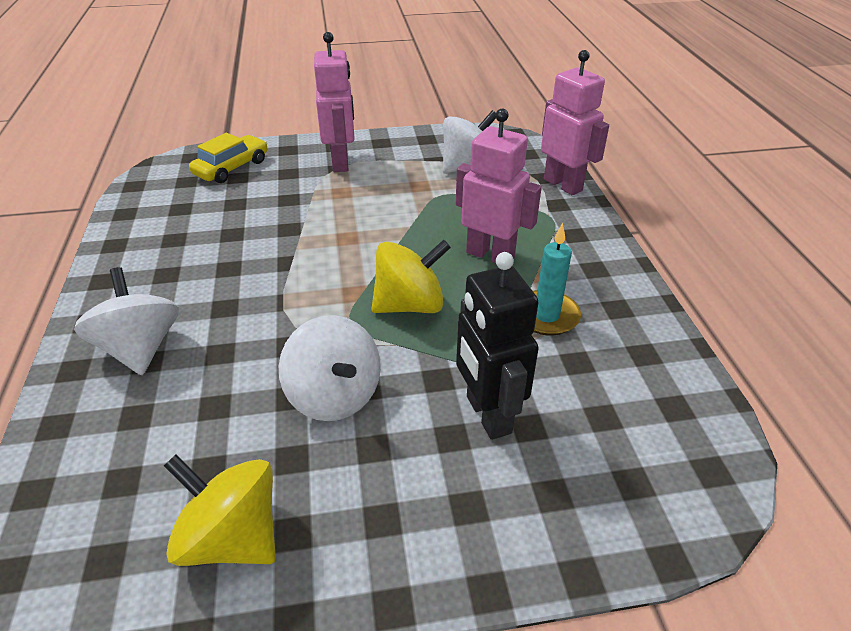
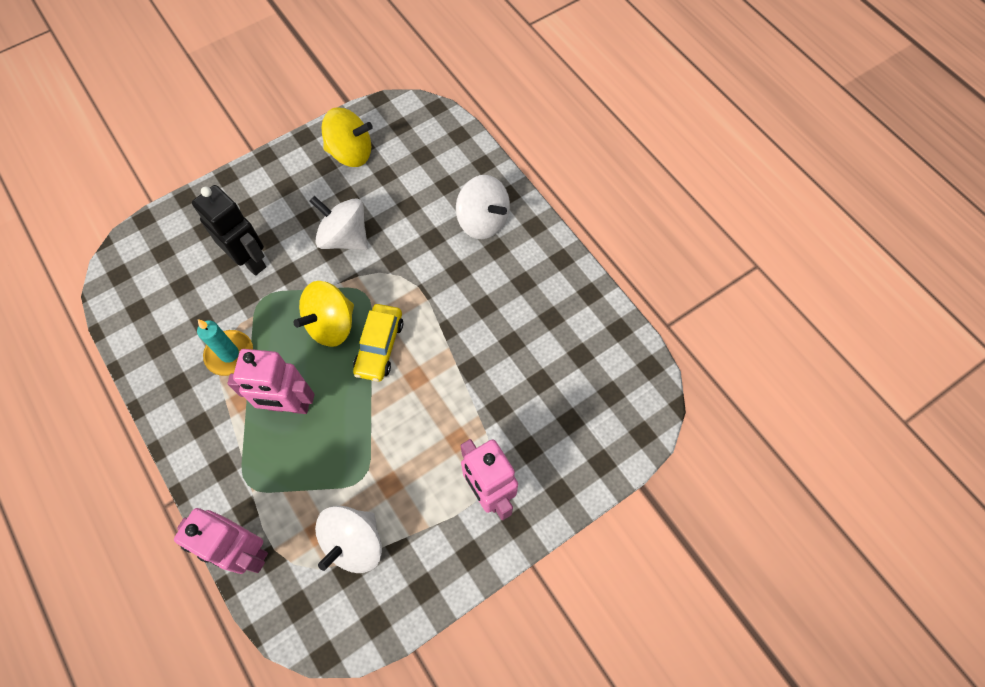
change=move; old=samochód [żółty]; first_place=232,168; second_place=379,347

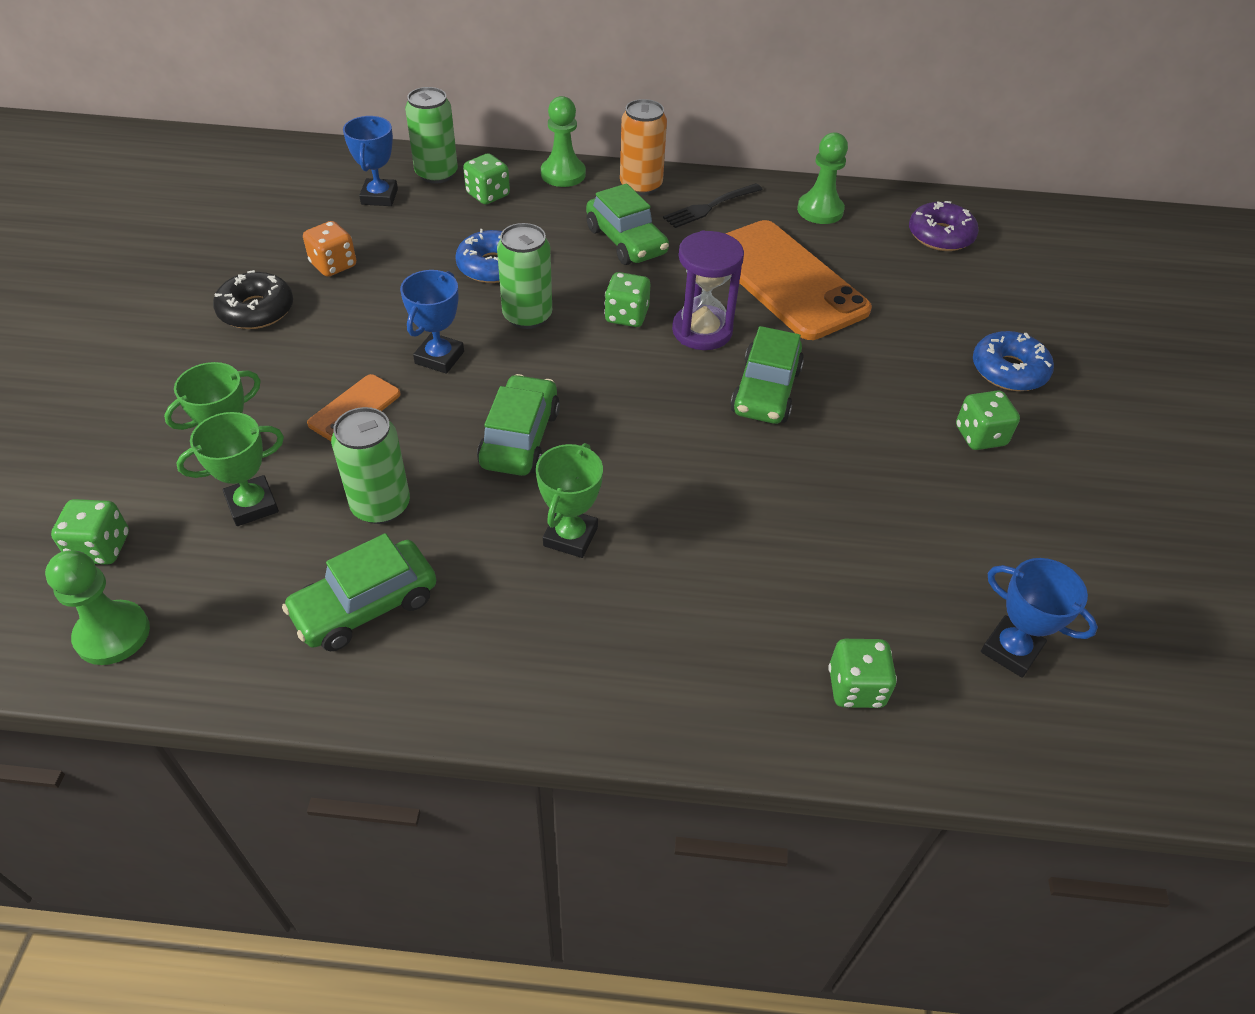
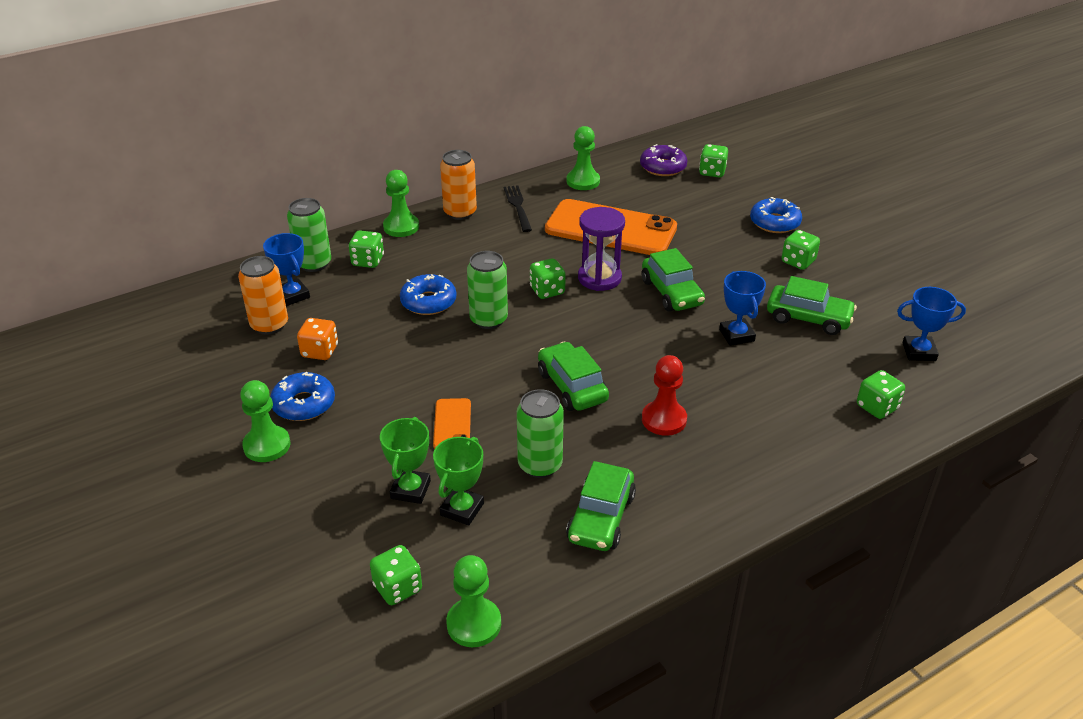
change=move; old=samochód [zielony]; first_place=626,241; second_place=808,318
change=rotate; old=widelec [czarny]; first_place=710,207; second_place=518,207; degrees=150
change=recolor; old=donut [czarny]; new=donut [niebieski]; first_place=256,310; second_place=304,404
change=move; old=puchar [niebieski]; first_place=439,357; second_place=736,335
change=replace; old=puchar [zielony]; new=pionek [czerwony]; first_place=570,536; second_place=664,420
change=insert; new=kostka do gry [zielony]; second_place=712,172
change=insert; new=puszka [pomarańczowy]; second_place=269,325
change=insert; new=pionek [zielony]; second_place=267,445

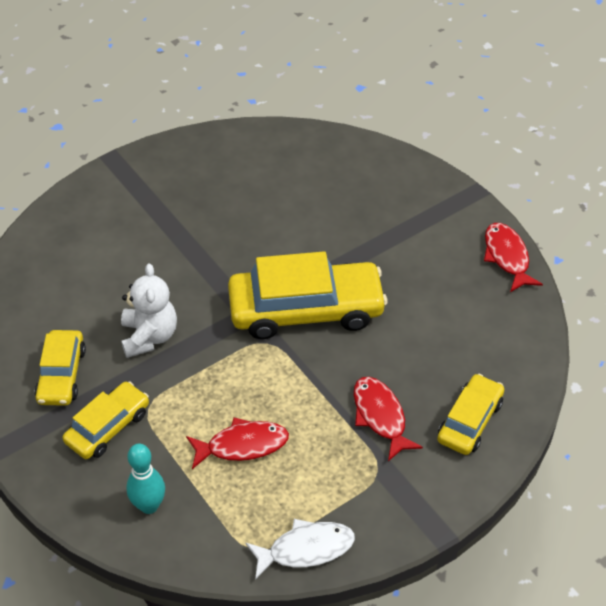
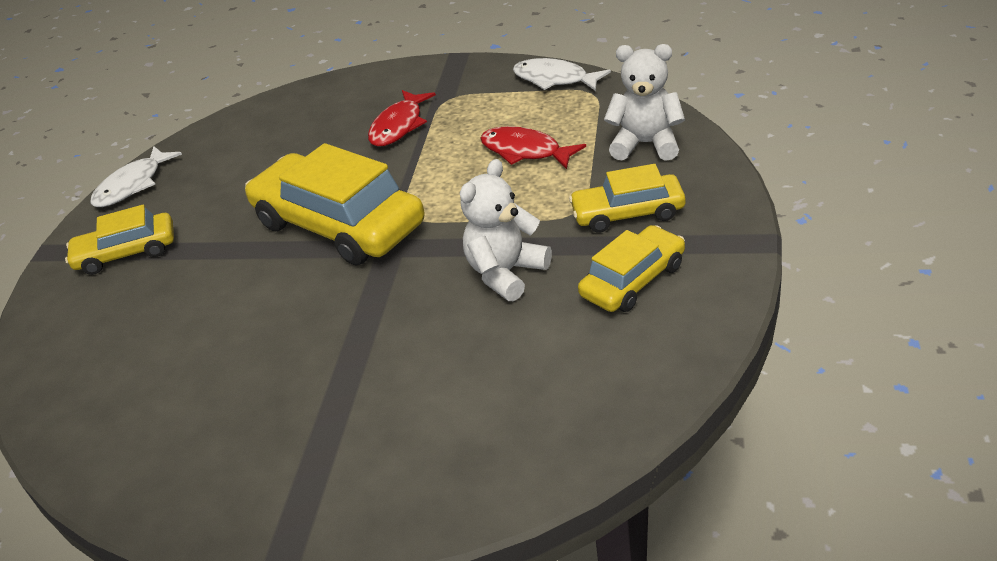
change=recolor; old=ryba [czerwony]; new=ryba [biały]; first_place=507,257; second_place=133,185
change=move; old=samochód [żółty]; first_place=469,421; second_place=127,253
change=replace; old=kręgiel [turkusowy]; new=miś [biały]; first_place=149,505; second_place=646,144

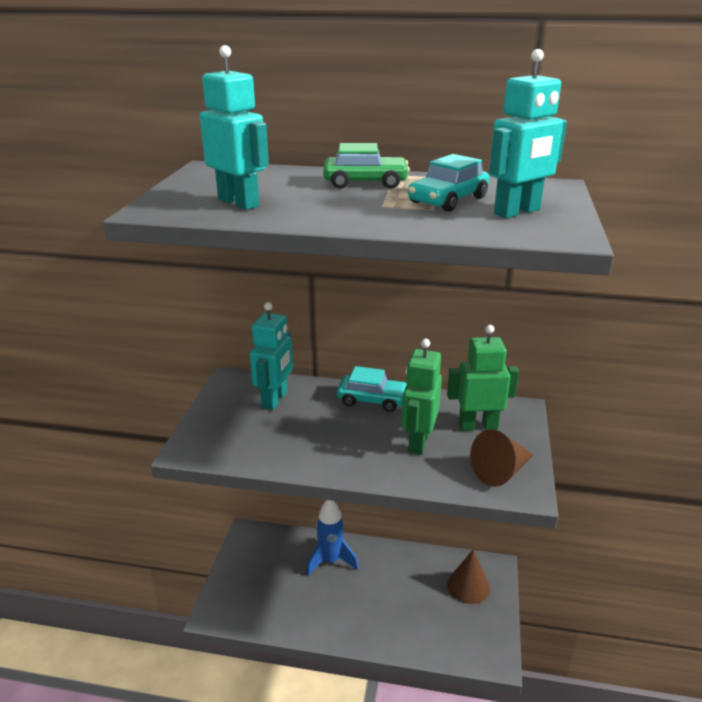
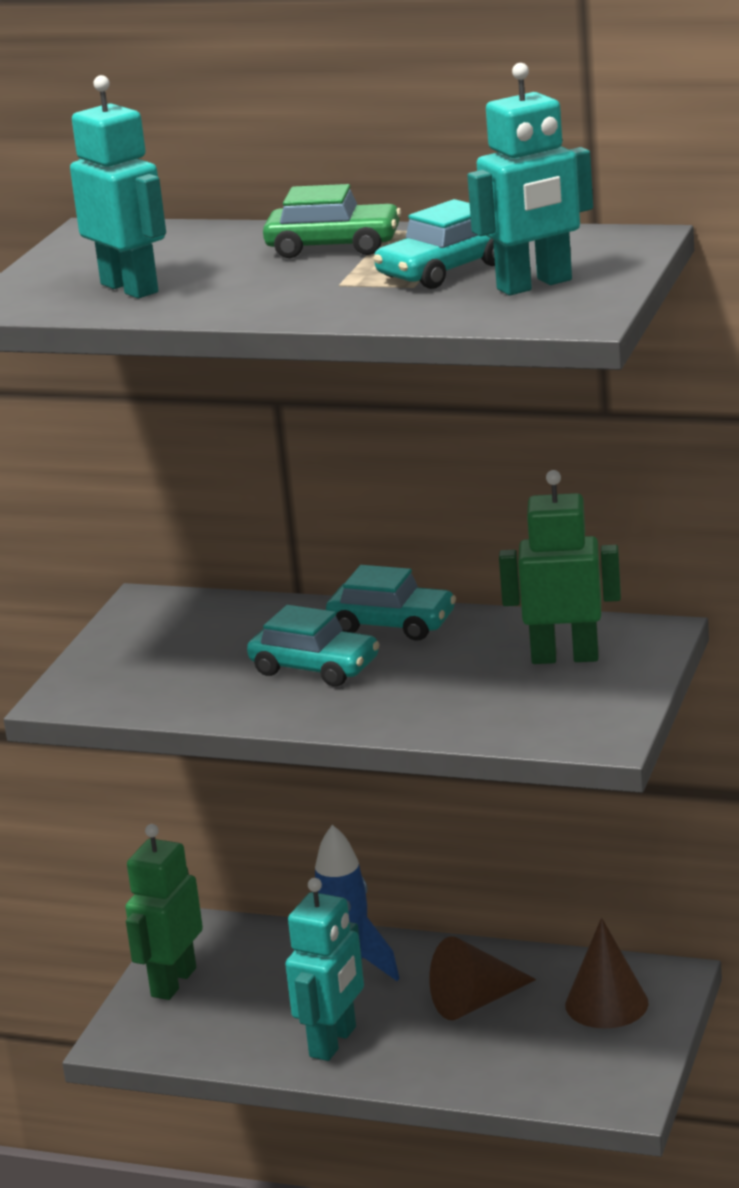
change=move; old=robot [turkusowy]; first_place=275,400; second_place=333,1042
change=move; old=robot [zielony]; first_place=418,442; second_place=173,982
change=move; old=stożek [brązowy]; first_place=501,471; second_place=475,1002
change=insert; new=samochód [turkusowy]; second_place=315,667

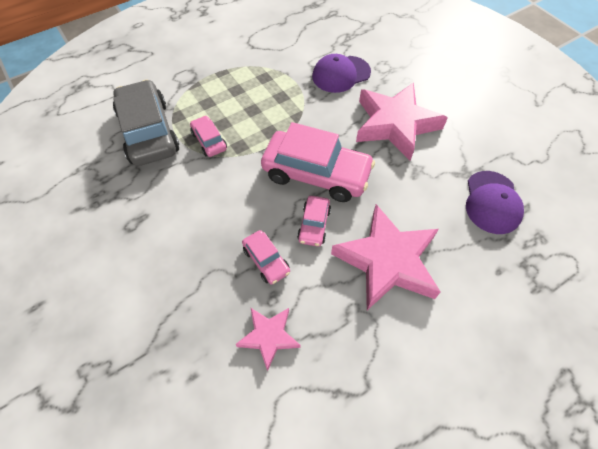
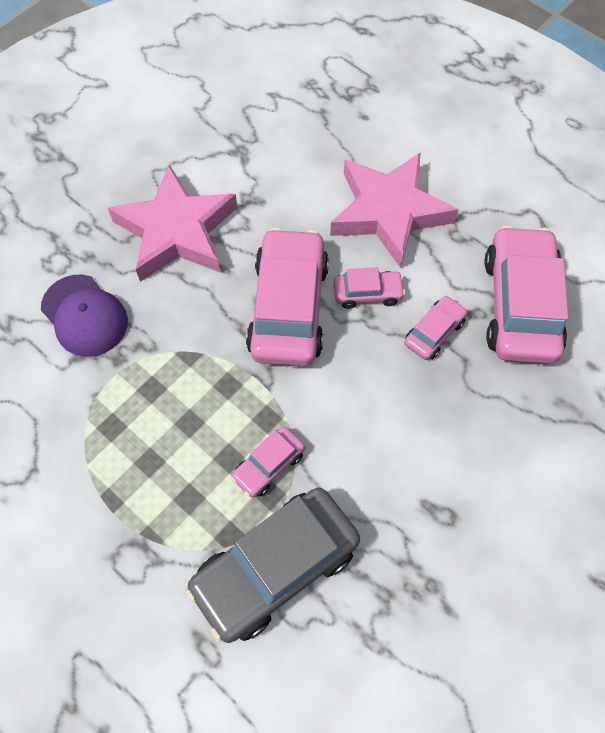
change=delete; old=czapka [fioletowy]; first_place=492,202
change=replace; old=gwiazda [różowy]; new=samochód [różowy]; first_place=269,337; second_place=520,305

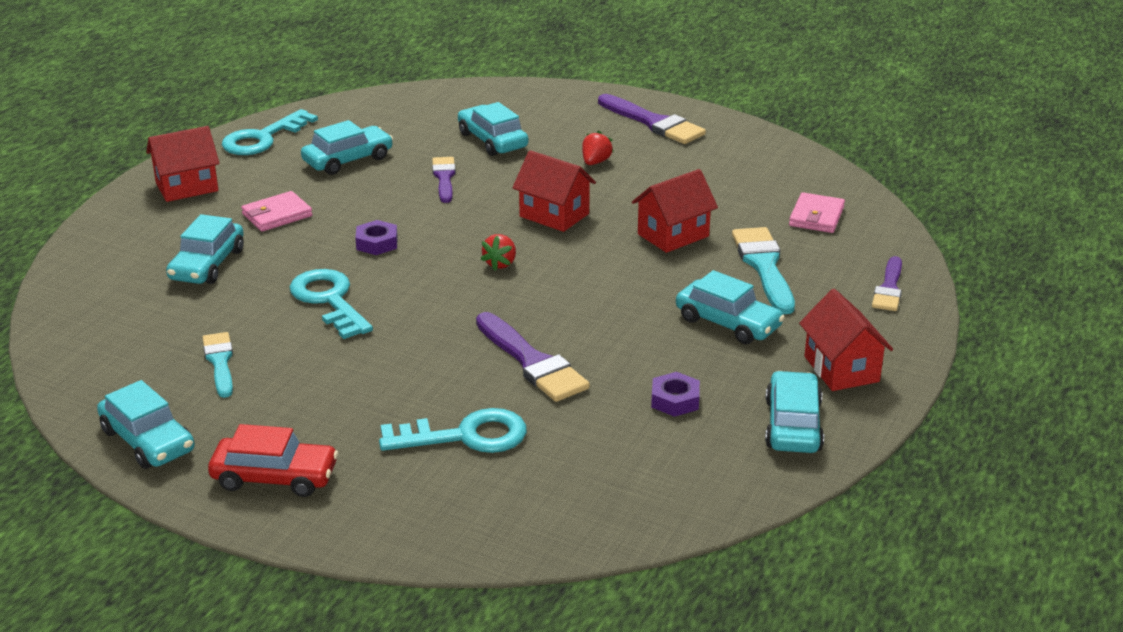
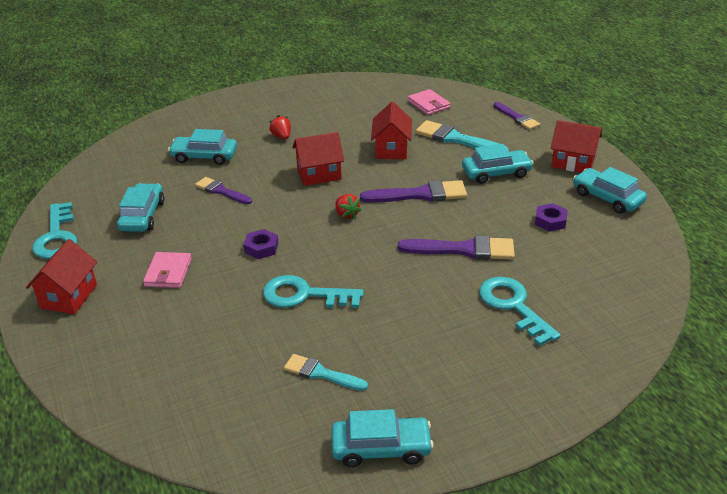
change=move; old=pędzel [fioletowy]; first_place=653,123; second_place=420,194
change=delete; old=samochód [turkusowy]; first_place=207,264
change=rotate; old=klucz [turkusowy]; first_place=465,436; second_place=513,306; degrees=-60
change=delete; old=samochód [czerwony]; first_place=275,477

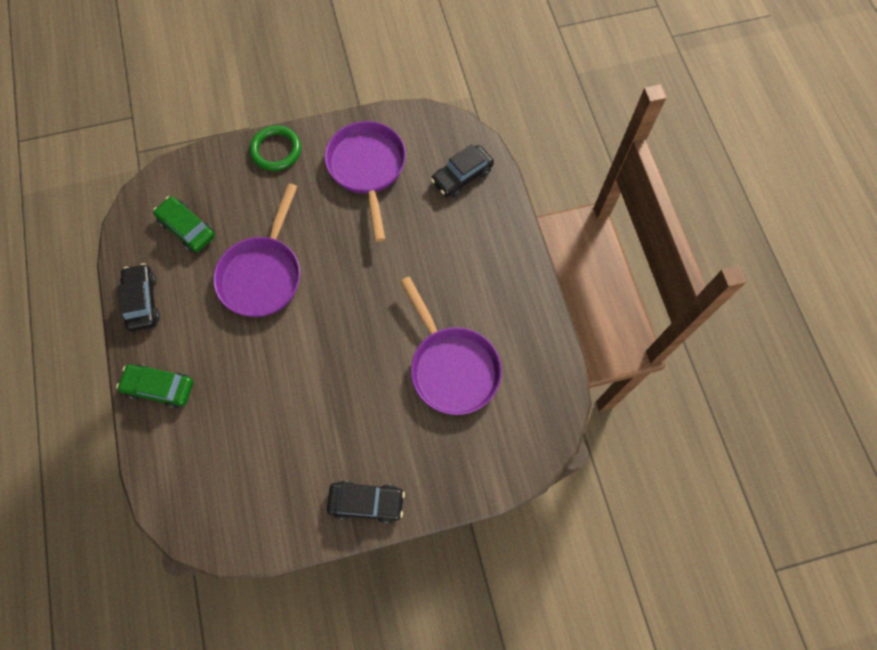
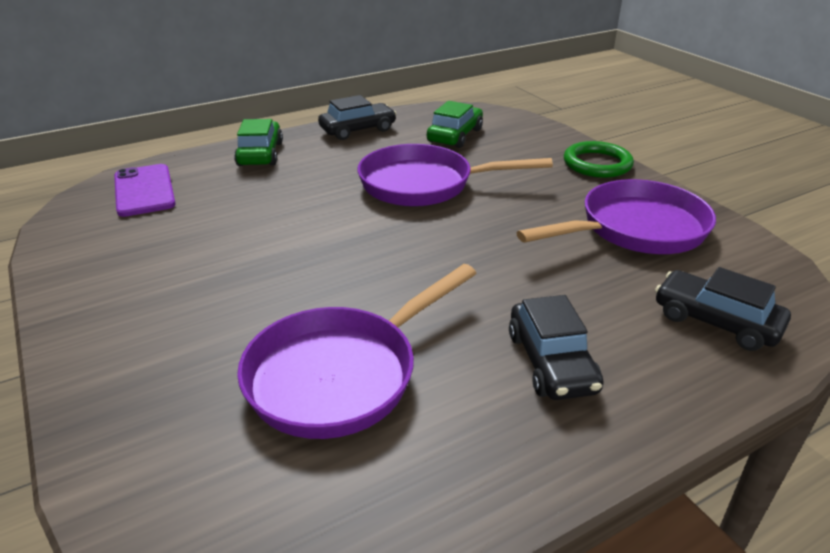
change=move; old=samochód [czarny]; first_place=366,502; second_place=551,362
change=insert; new=telefon [fioletowy]; second_place=144,190

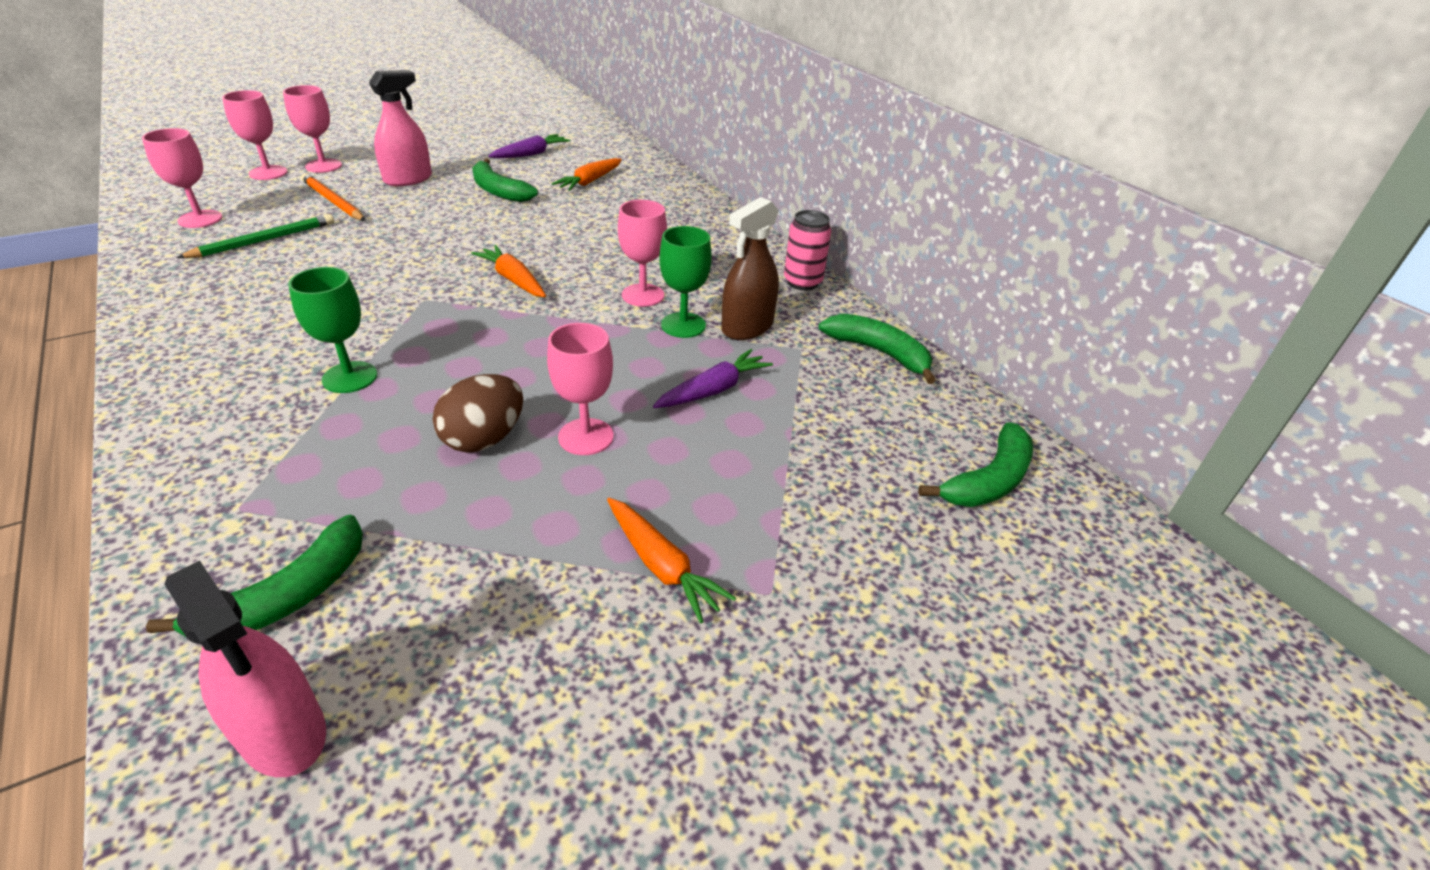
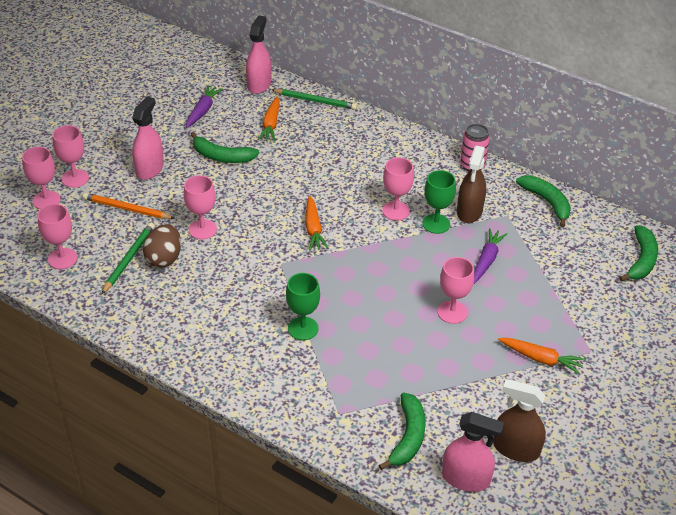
change=rotate; old=marchewka [pomarańczowy]; first_place=513,280; second_place=313,228; degrees=-120
change=rotate; old=banan [zielony]; first_place=879,353; second_place=547,202; degrees=45
change=move; old=jajko [brązowy]; first_place=484,439; second_place=164,258
change=insert; new=spryskiwacz [różowy]; second_place=259,84
change=insert; new=ołówek [zielony]; second_place=315,101
change=insert; new=kielich [różowy]; second_place=202,229
change=insert; new=spryskiwacz [brązowy]; second_place=516,449

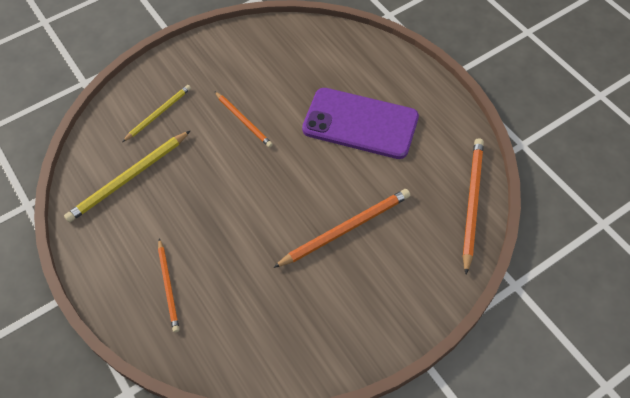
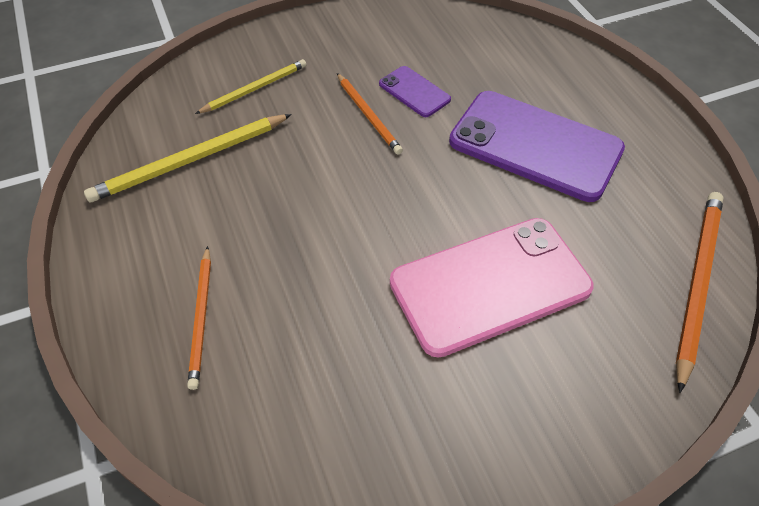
change=replace; old=ołówek [pomarańczowy]; new=telefon [różowy]; first_place=346,229; second_place=490,285
change=insert; new=telefon [fioletowy]; second_place=414,92

